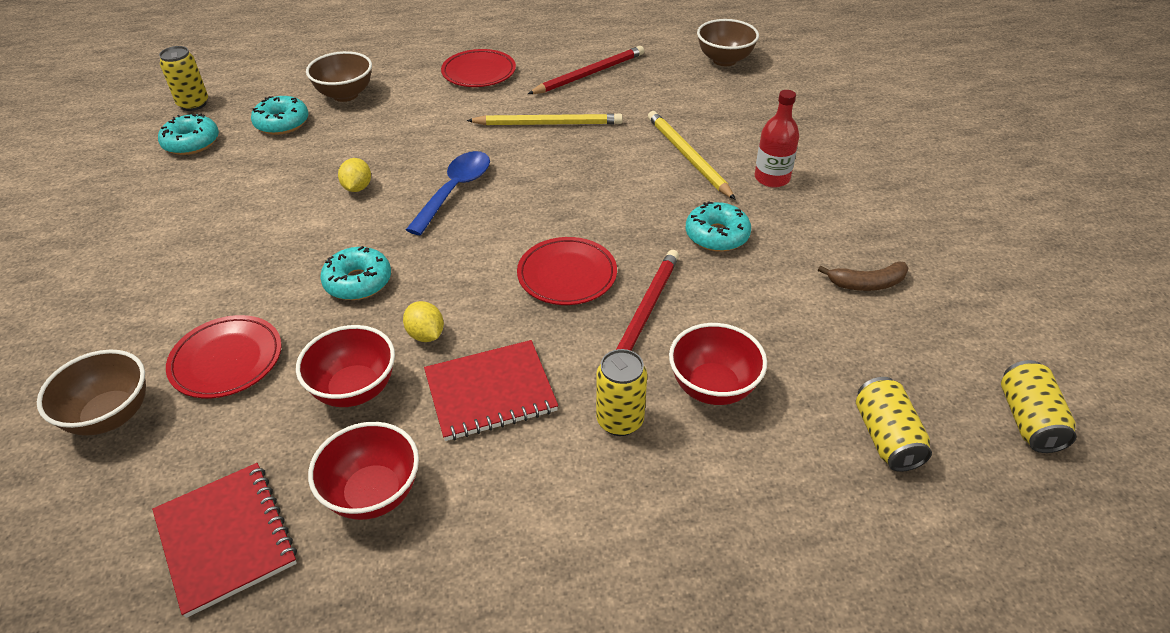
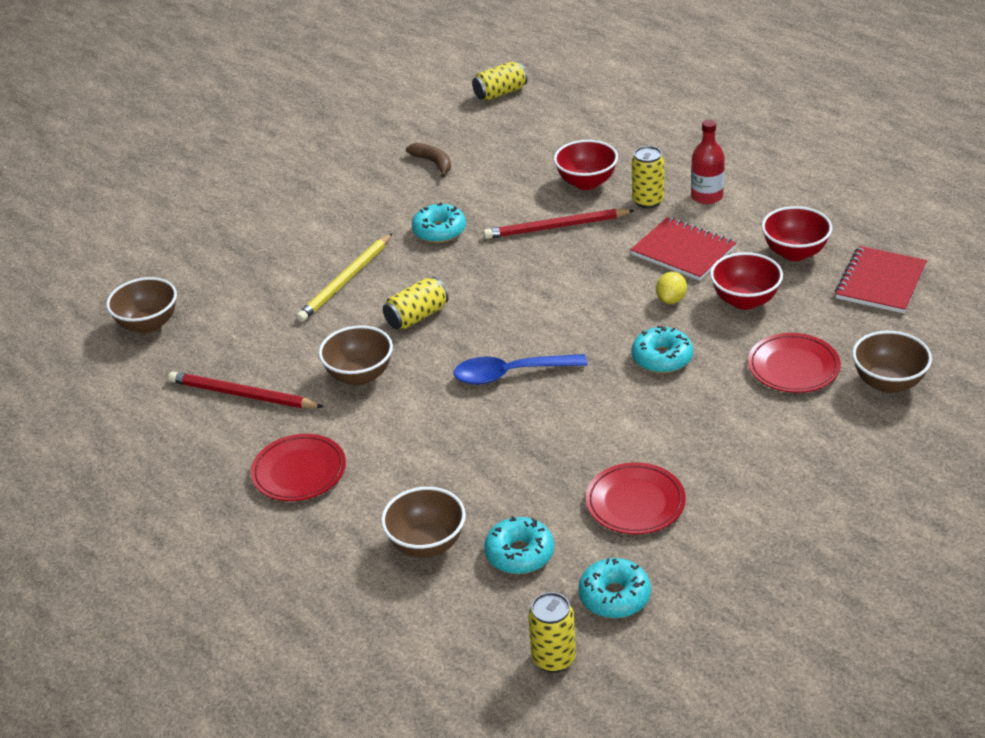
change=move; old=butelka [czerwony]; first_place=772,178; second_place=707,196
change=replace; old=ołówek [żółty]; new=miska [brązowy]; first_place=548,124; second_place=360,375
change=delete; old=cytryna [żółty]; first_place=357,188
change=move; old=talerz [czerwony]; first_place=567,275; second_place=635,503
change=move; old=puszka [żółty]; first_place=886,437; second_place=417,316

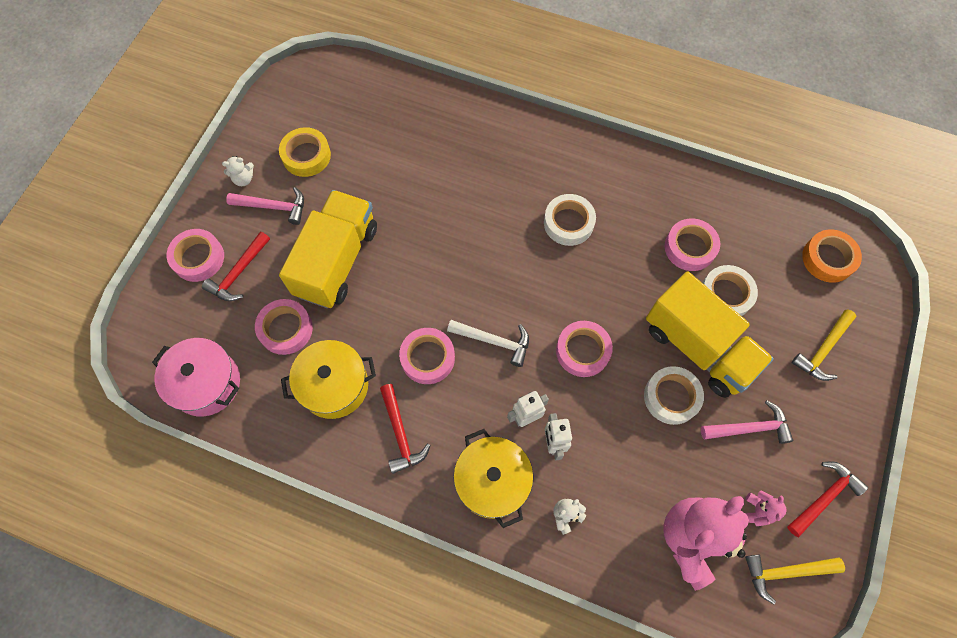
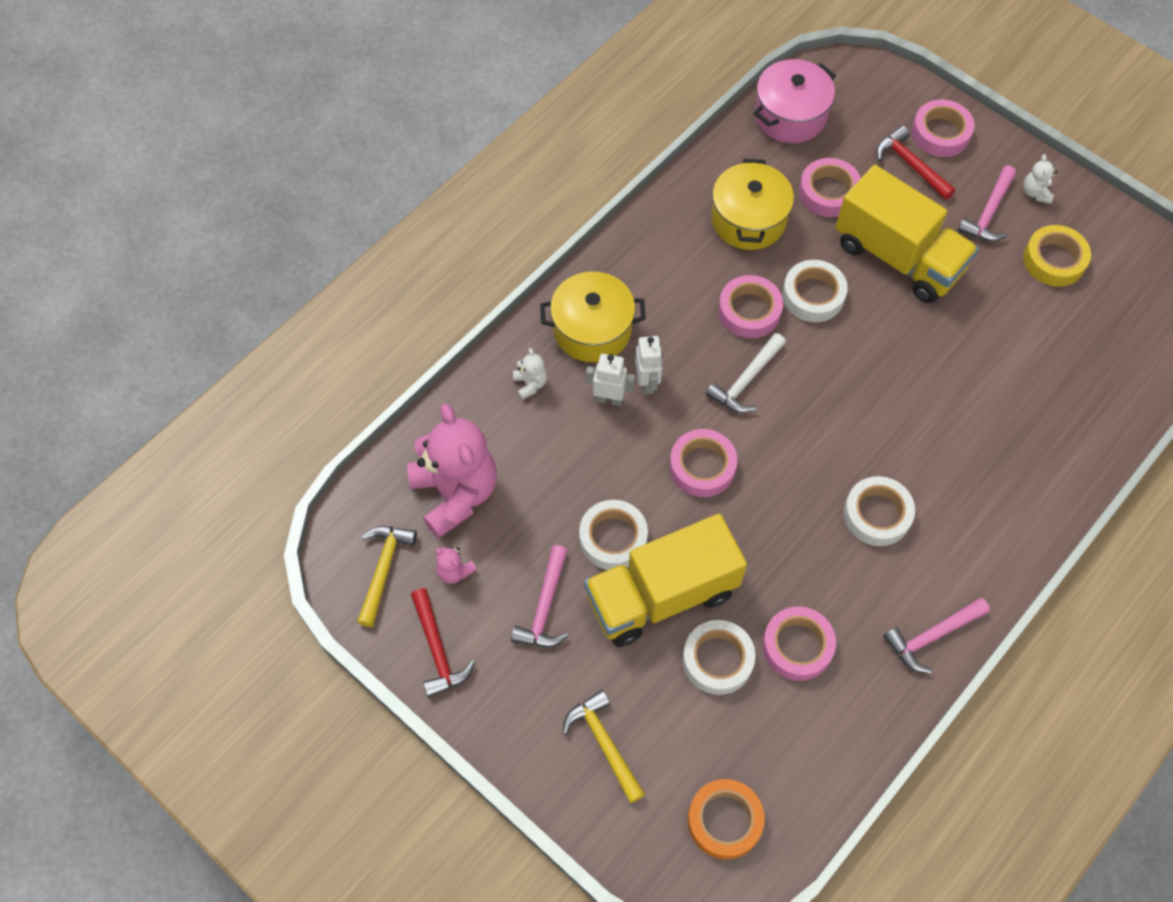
change=delete; old=młotek [czerwony]; first_place=400,433
change=insert; new=taśma klejąca [biały]; second_place=813,295
change=insert; new=młotek [różowy]; second_place=932,636

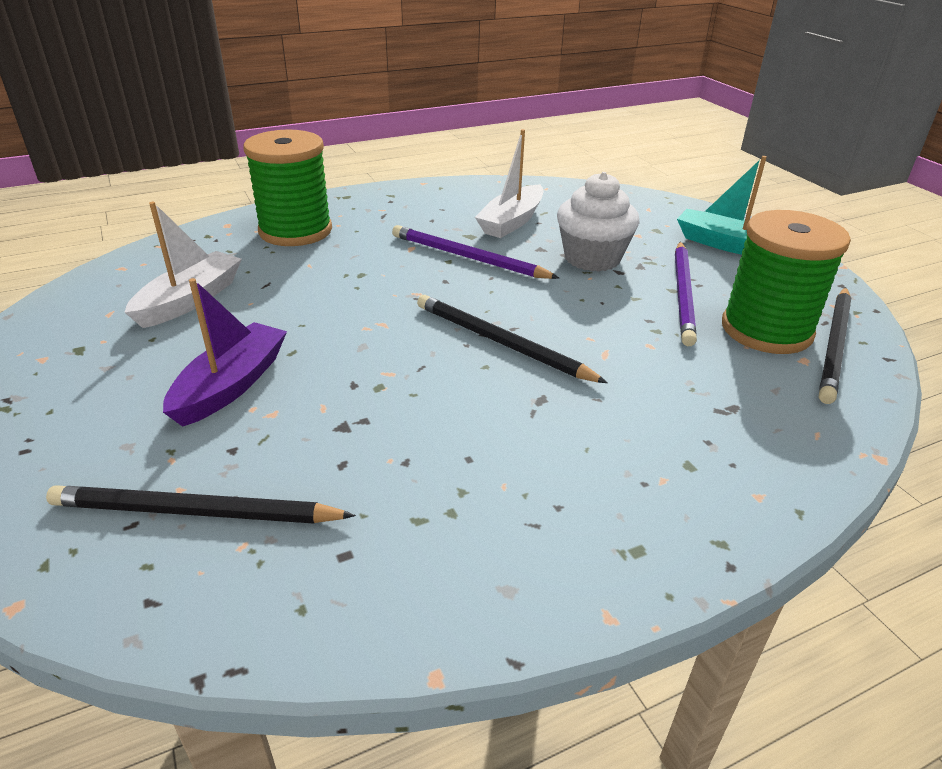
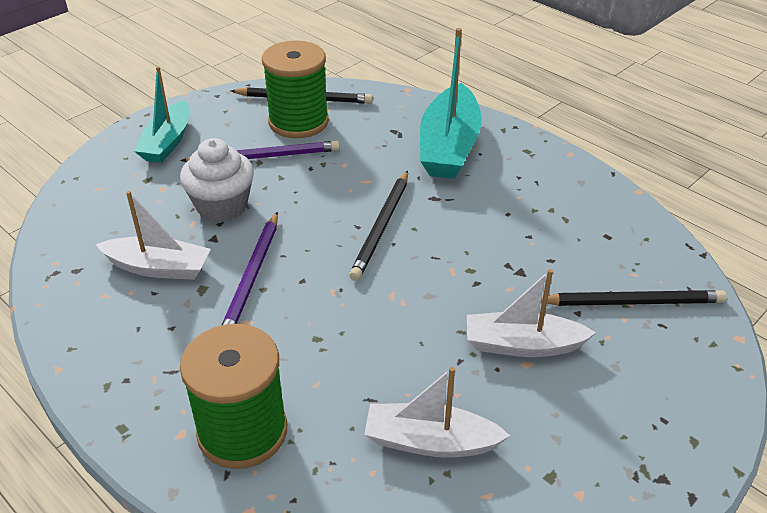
change=recolor; old=łódka [fioletowy]; new=łódka [biały]; first_place=231,385; second_place=522,345
change=rotate; old=ołówek [czarny]; first_place=196,512; second_place=632,302; degrees=-75
change=insert; new=łódka [turkusowy]; second_place=449,147

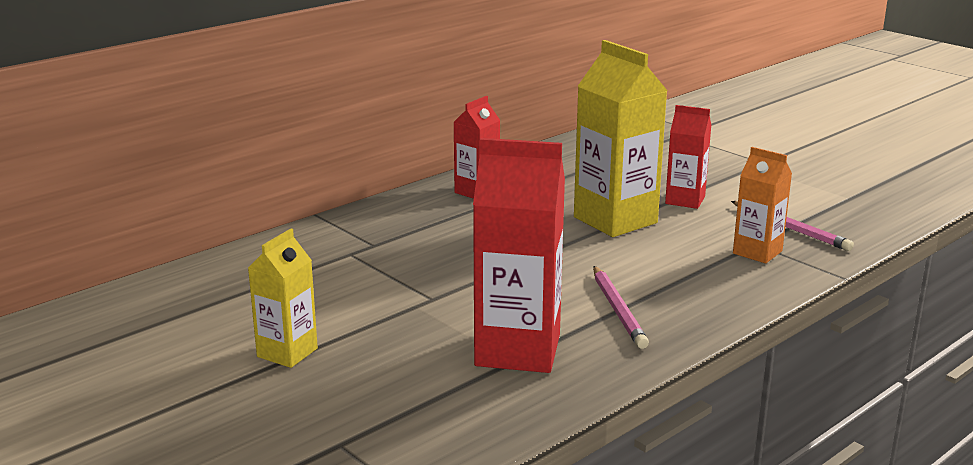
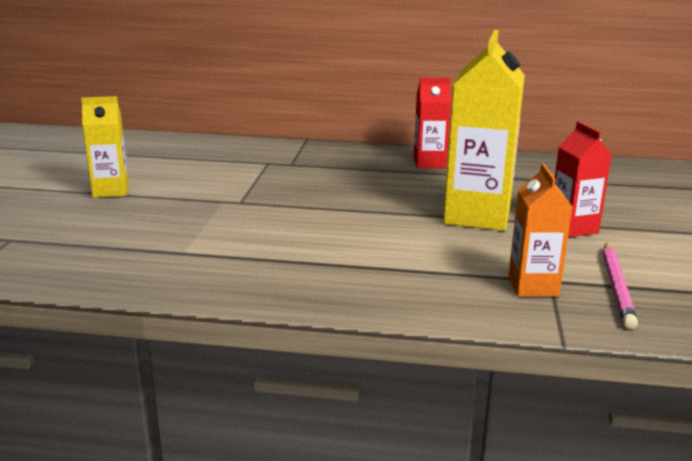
change=delete; old=karton mleka [czerwony]; first_place=518,350
change=delete; old=ołówek [różowy]; first_place=618,310

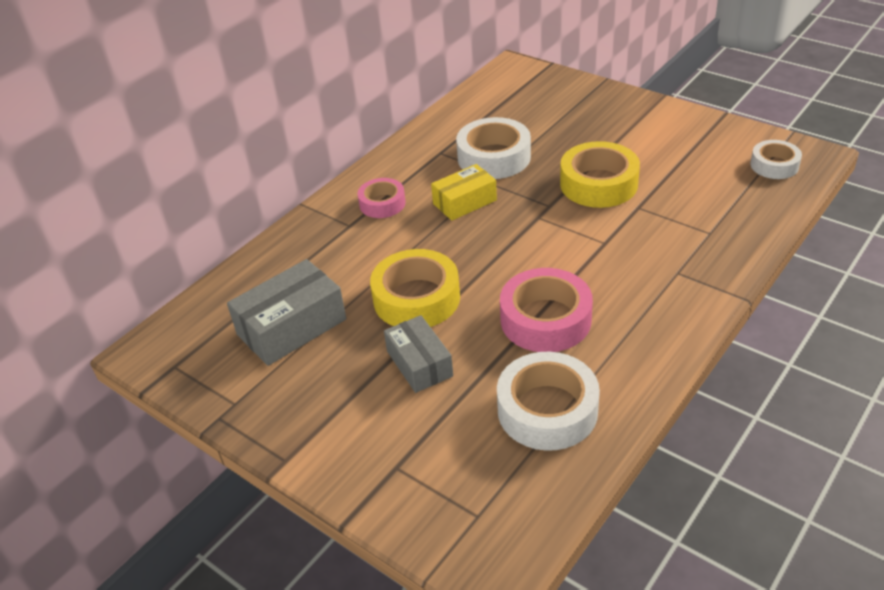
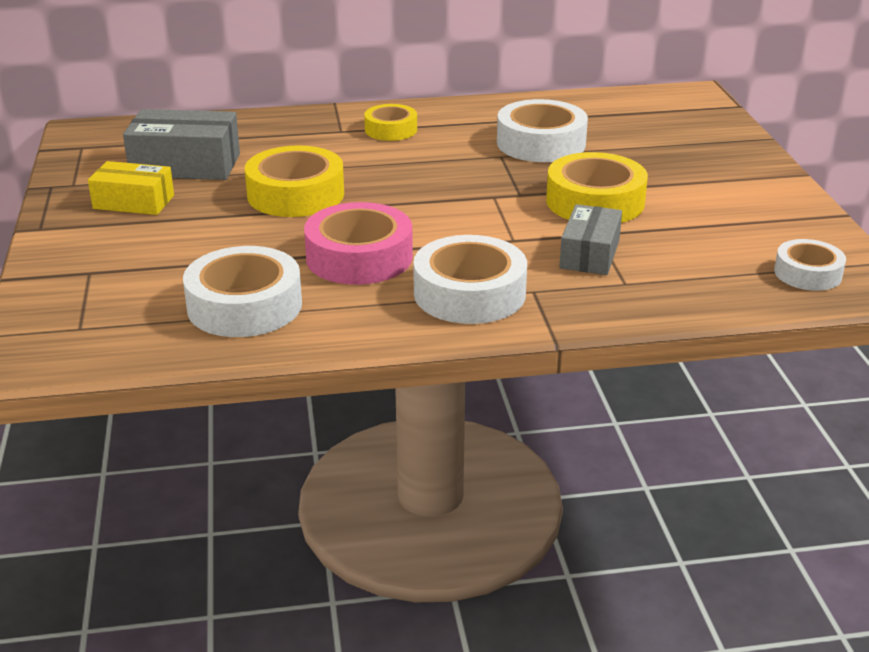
change=move; old=pudełko [żółty]; first_place=464,202; second_place=134,202
change=recolor; old=taśma klejąca [różowy]; new=taśma klejąca [żółty]; first_place=382,203; second_place=391,130
change=move; old=pudełko [szary]; first_place=419,364; second_place=589,254
change=insert; new=taśma klejąca [biały]; second_place=469,293

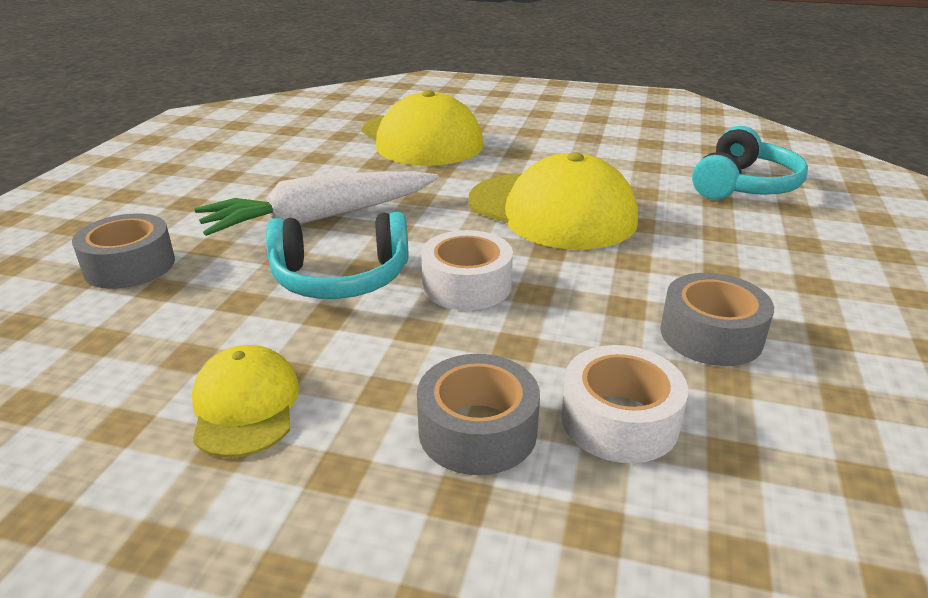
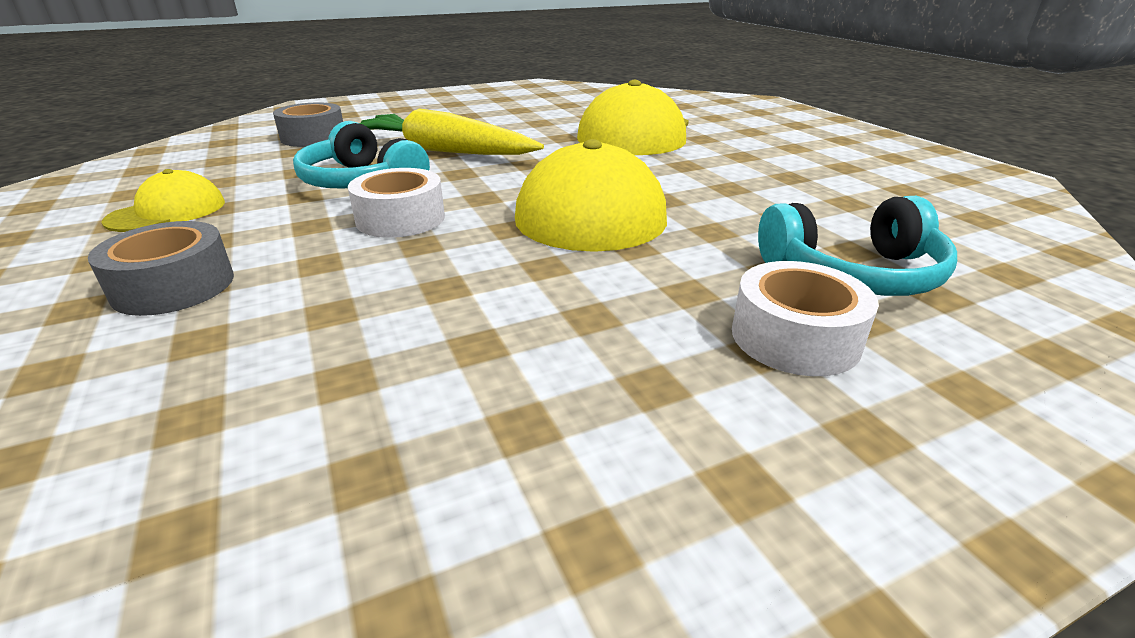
change=recolor; old=marchewka [biały]; new=marchewka [żółty]; first_place=320,218; second_place=444,151
change=delete; old=taśma klejąca [szary]; first_place=711,335
change=move; old=taśma klejąca [biały]; first_place=619,420; second_place=795,337

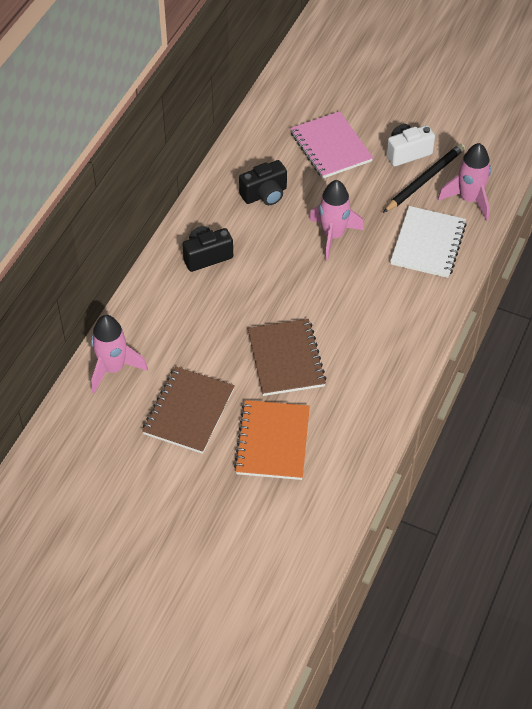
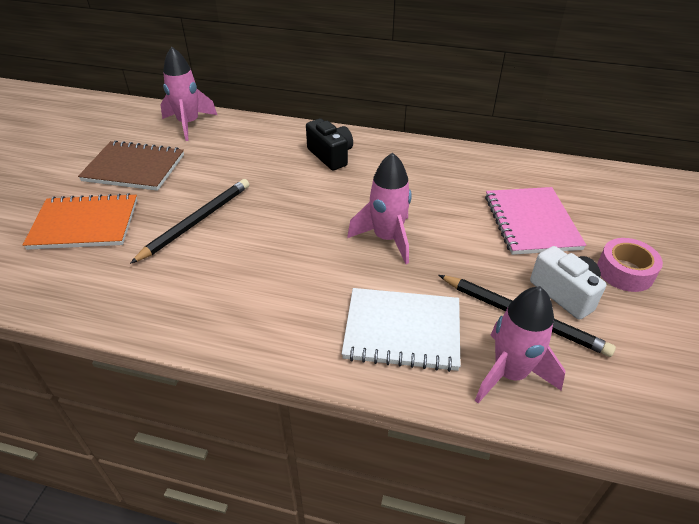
change=rotate; old=zeszyt [różowy]; first_place=331,147; second_place=531,222; degrees=-60
change=delete; old=aparat fotograficzny [czarny]; first_place=265,194
change=replace; old=zeszyt [brązowy]; new=ołówek [czarny]; first_place=286,359; second_place=196,221
change=insert; new=taśma klejąca [różowy]; second_place=625,272

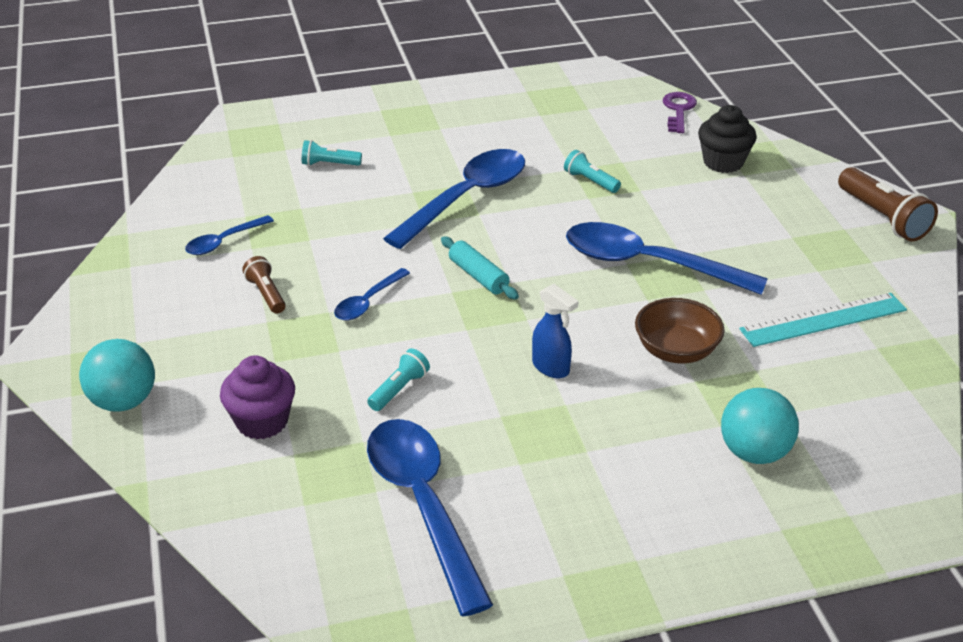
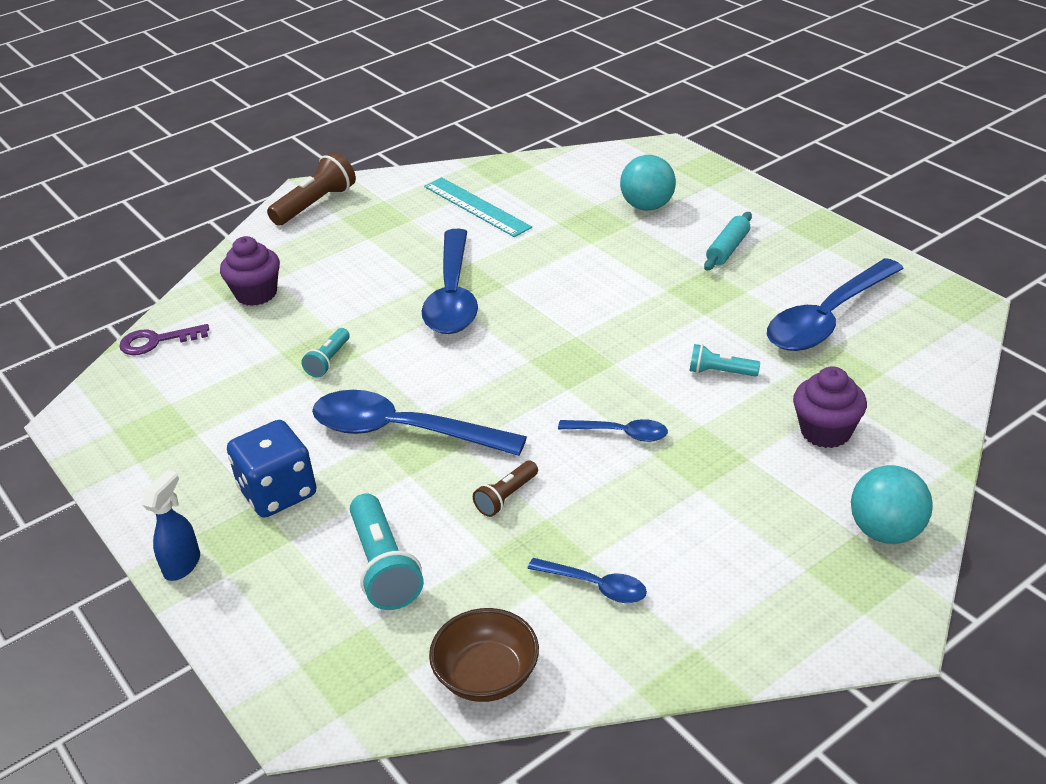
change=recolor; old=muffinka [czarny]; new=muffinka [fioletowy]; first_place=723,162; second_place=256,294
change=resize; old=latarka [turkusowy]; first_place=329,164; second_place=384,566; factor=1.74
change=move; old=wałek do ciasta [turkusowy]; first_place=478,276; second_place=727,249
change=move; old=latarka [brązowy]; first_place=266,294; second_place=506,497
change=move; old=spryskiwacz [niebieski]; first_place=551,368; second_place=183,564
change=move; old=miska [brązowy]; first_place=676,350; second_place=487,676
change=insert; new=kostka do gry [niebieski]; second_place=278,492

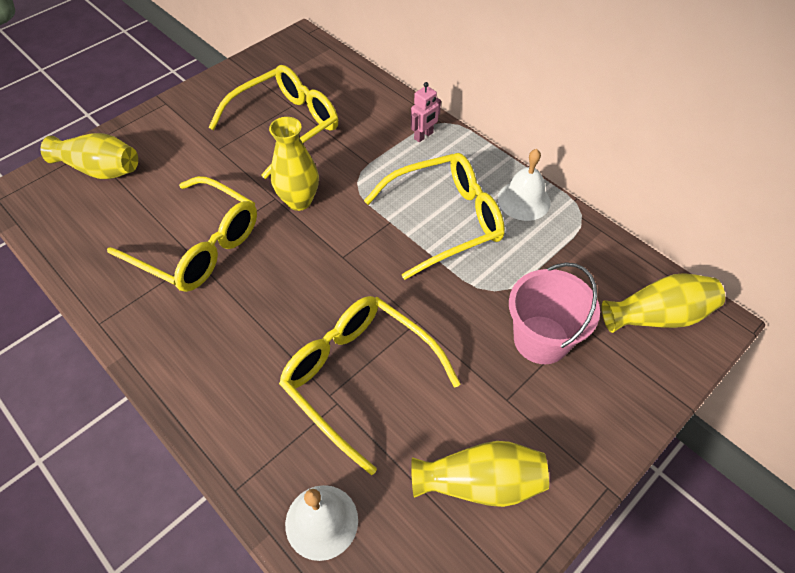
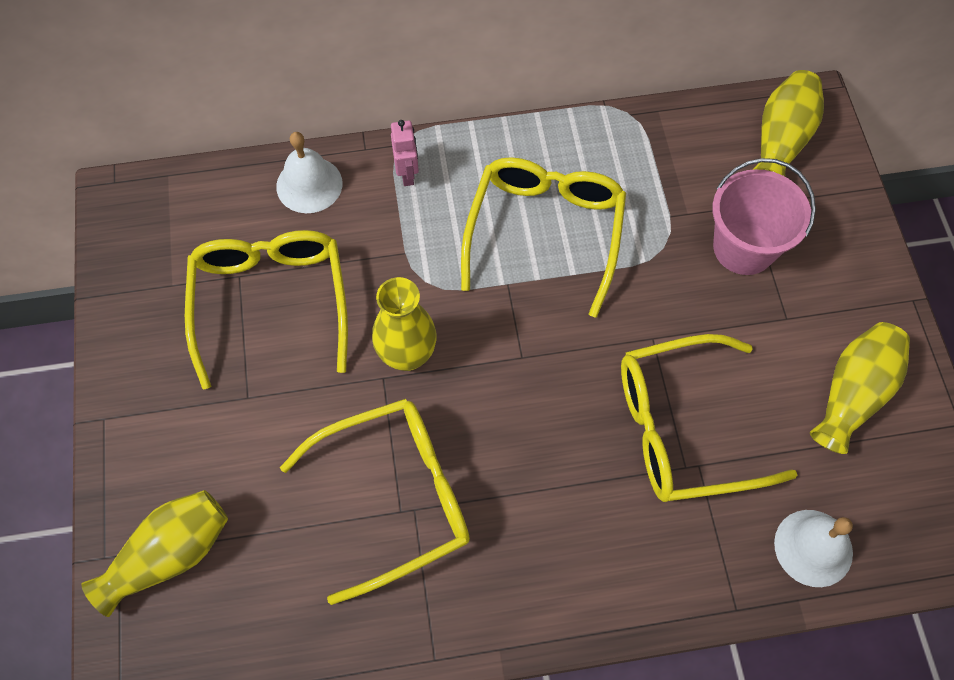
change=move; old=dzwonek [biały]; first_place=524,200; second_place=309,185

